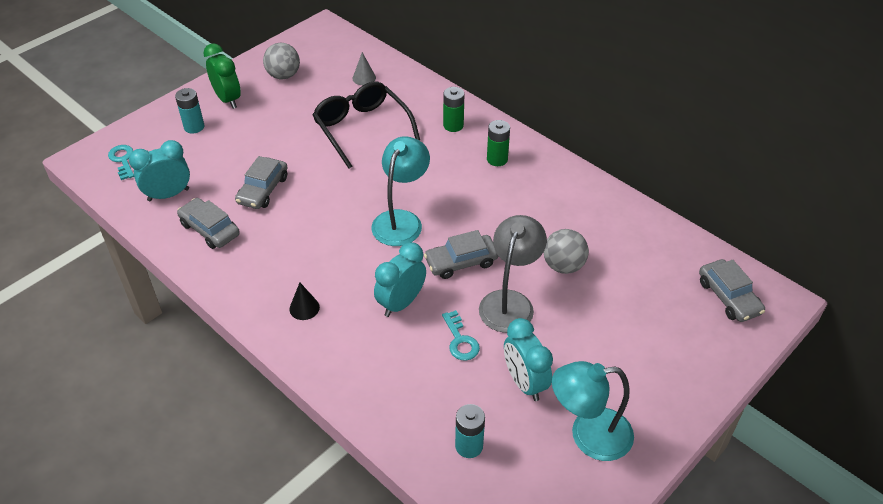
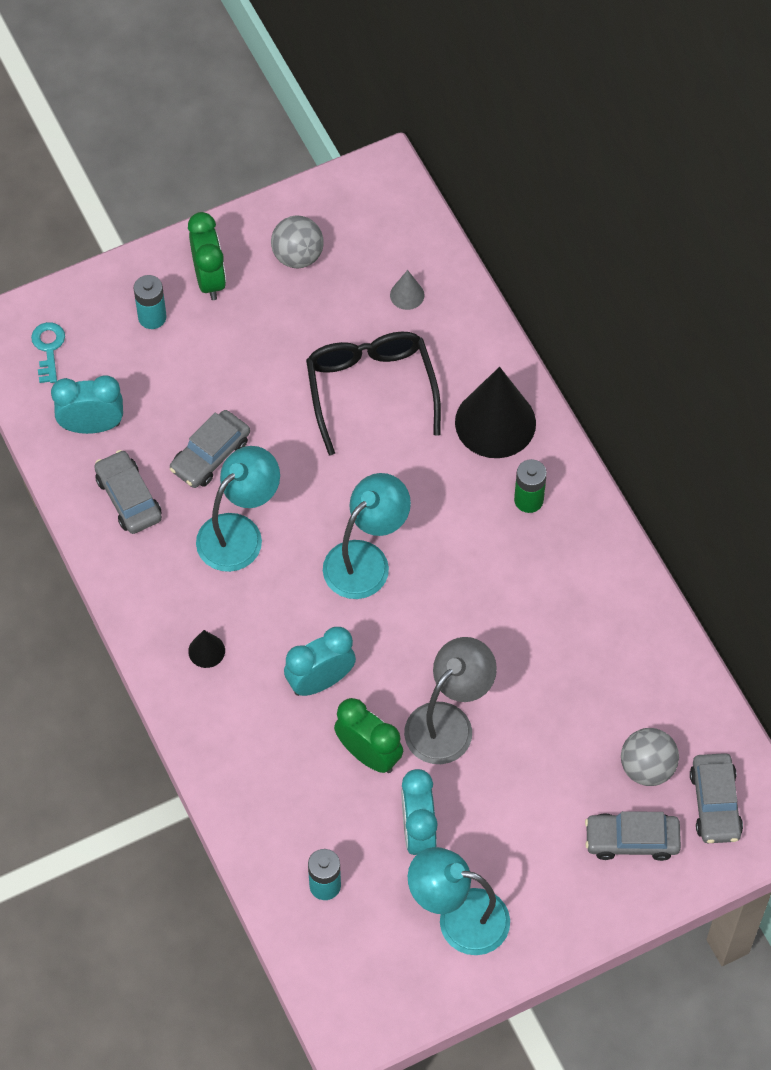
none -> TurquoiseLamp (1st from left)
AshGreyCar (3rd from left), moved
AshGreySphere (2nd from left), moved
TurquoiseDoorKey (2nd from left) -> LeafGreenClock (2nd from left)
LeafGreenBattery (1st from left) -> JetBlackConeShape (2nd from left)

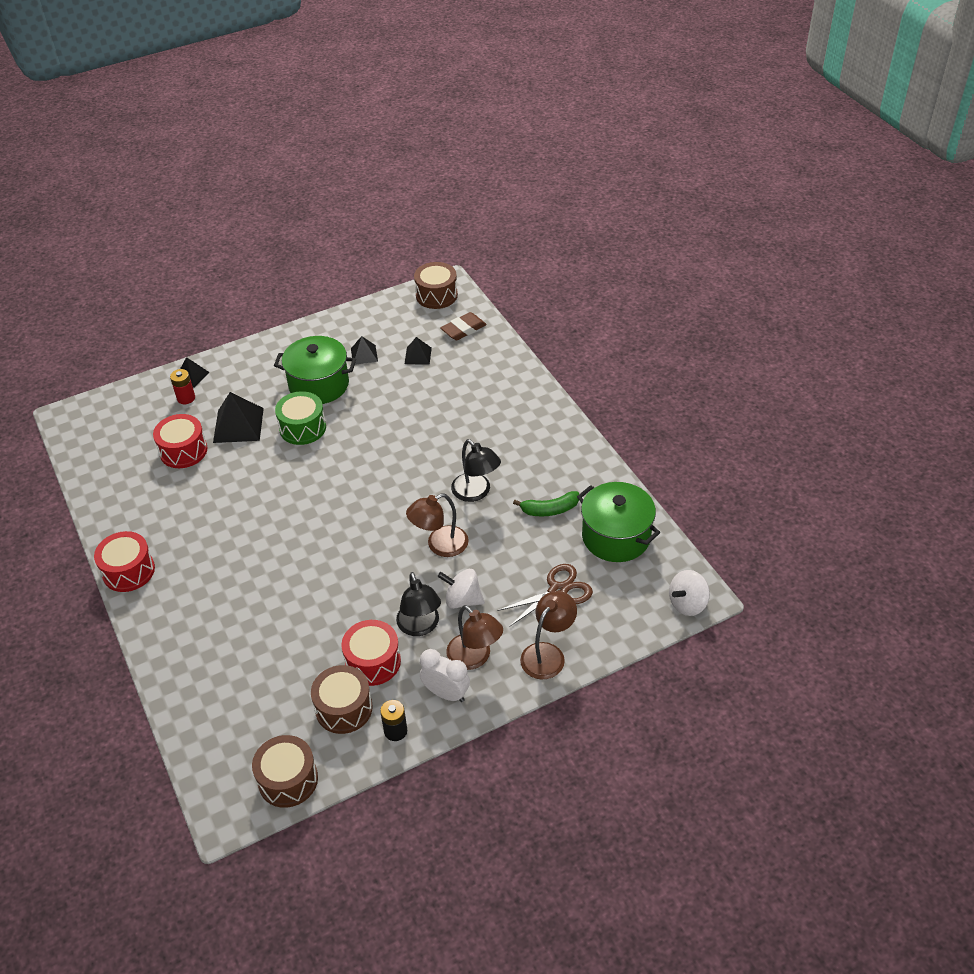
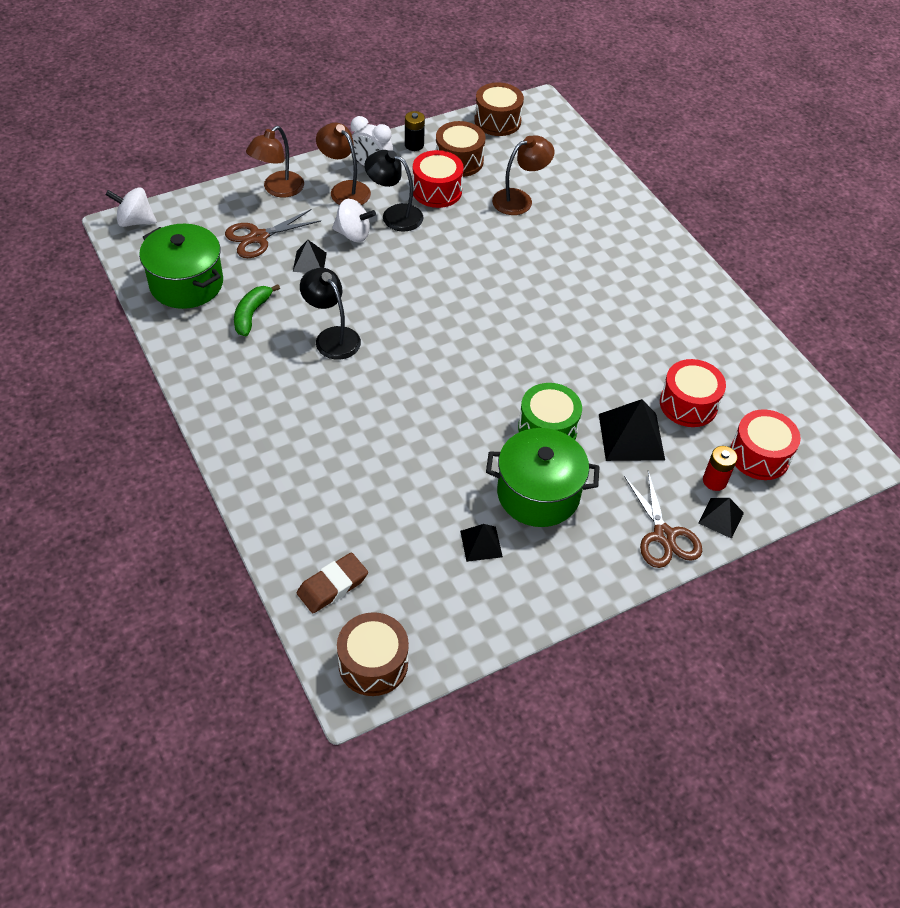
none -> RussetPairOfScissors (2nd from left)
ScarletToyDrum (1st from left in the first image) -> ScarletToyDrum (3rd from left), moved
JetBlackPyramid (4th from left in the first image) -> JetBlackPyramid (1st from left), moved
RussetLamp (1st from left in the first image) -> RussetLamp (3rd from left), moved
JetBlackLamp (1st from left in the first image) -> JetBlackLamp (2nd from left), 45 degrees counterclockwise
LeafGreenBananaFruit, 60 degrees counterclockwise
SnowWhiteSpinningTop (2nd from left in the first image) -> SnowWhiteSpinningTop (1st from left), 135 degrees counterclockwise

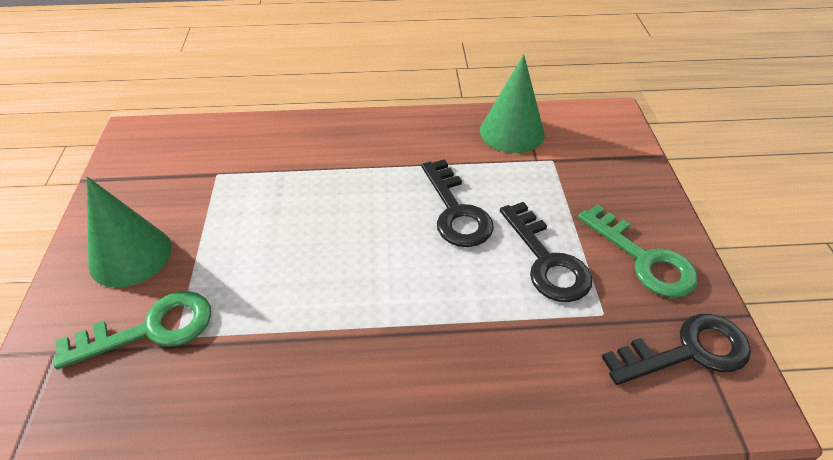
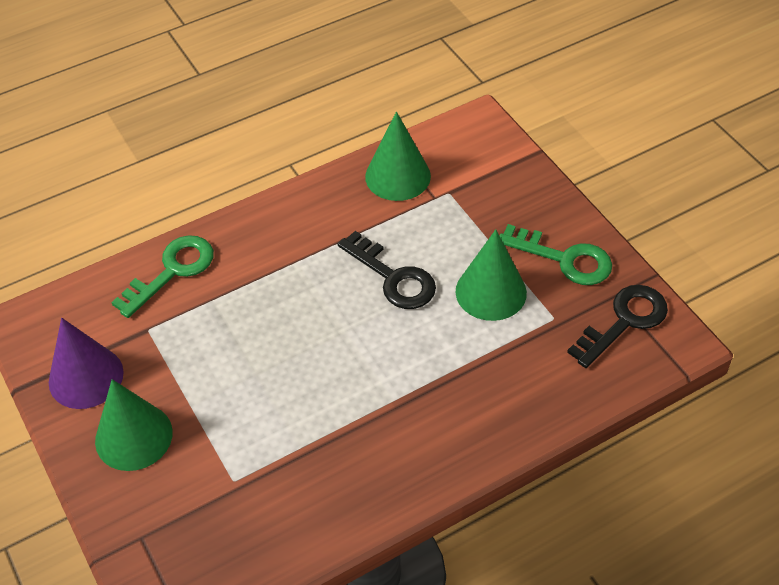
none -> RoyalPurpleConeShape
LeafGreenDoorKey (1st from left), moved
JetBlackDoorKey (2nd from left) -> LeafGreenConeShape (3rd from left)

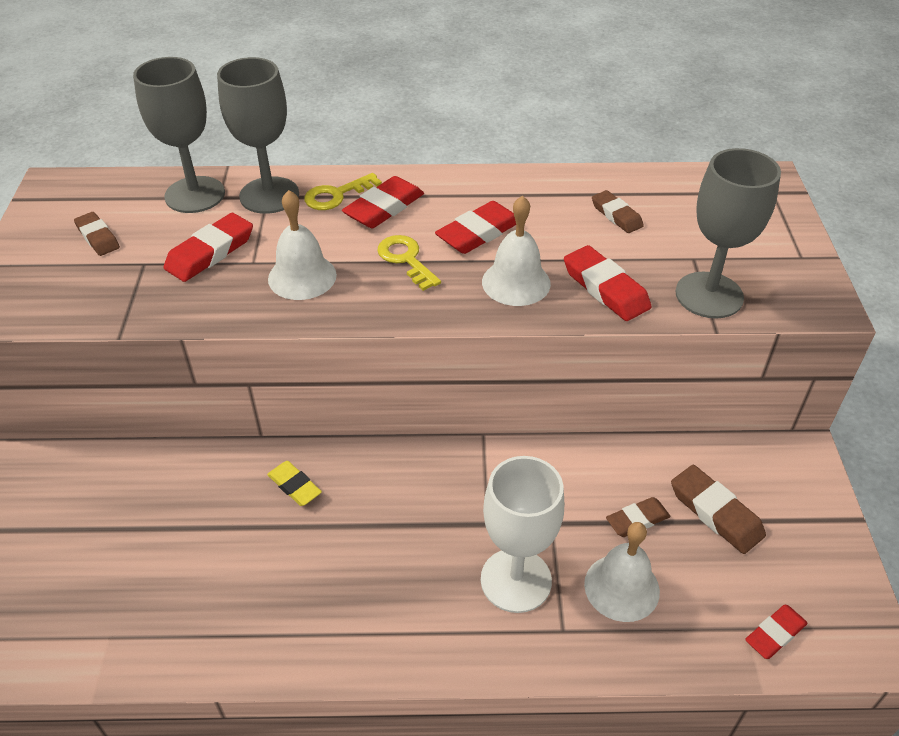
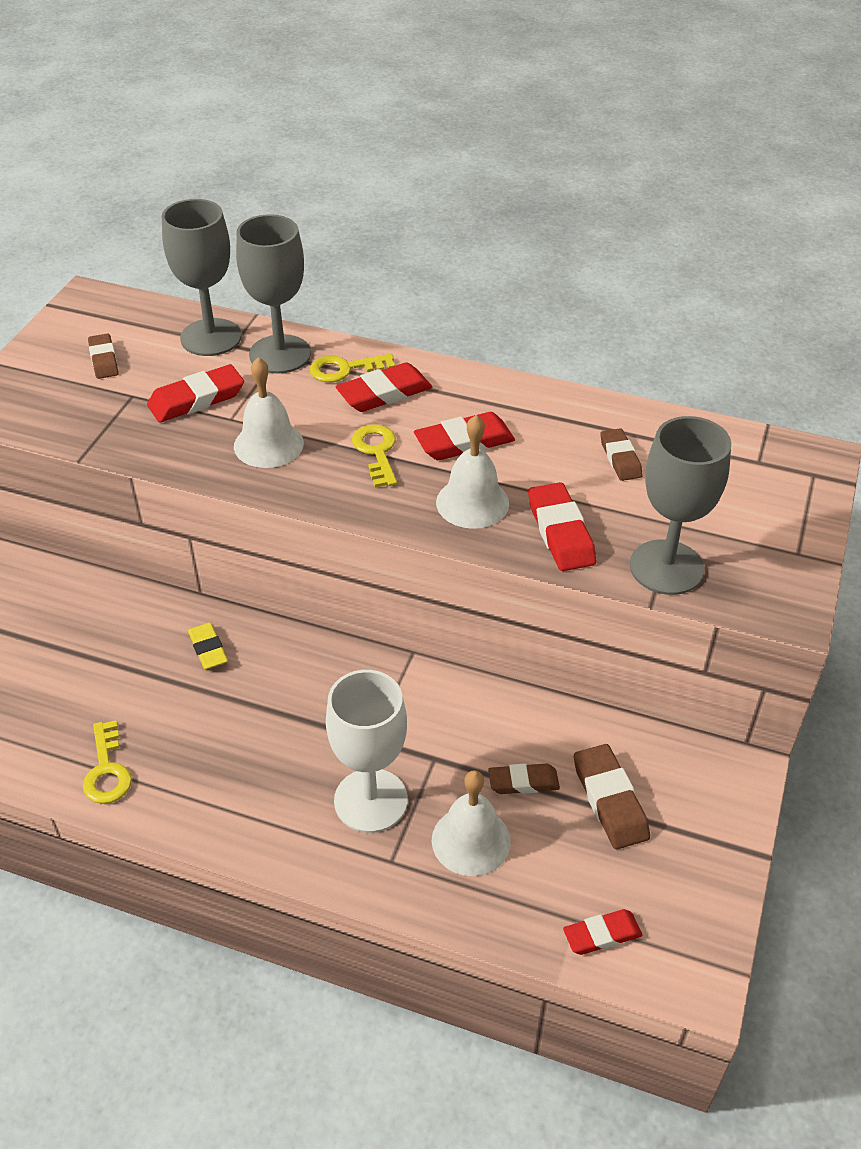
none -> BrightYellowDoorKey (1st from left)

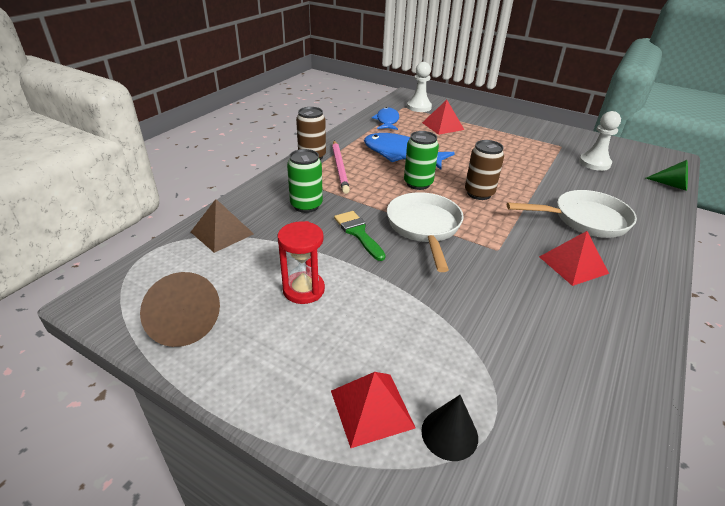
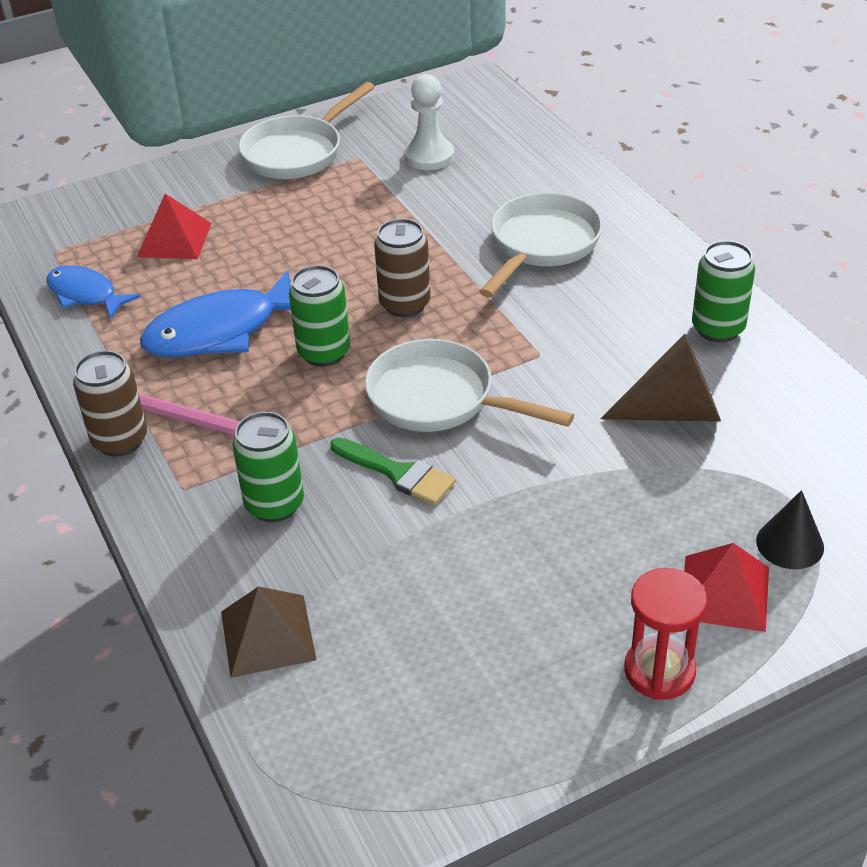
SnowWhitePawn (1st from left) -> none
ScarletPyramid (3rd from left) -> none
LeafGreenConeShape -> none
none -> SnowWhiteFryingPan (1st from left)
none -> LeafGreenCan (3rd from left)
RussetConeShape, moved
ScarletHourglass, moved
LeafGreenPaintBrush, 150 degrees counterclockwise

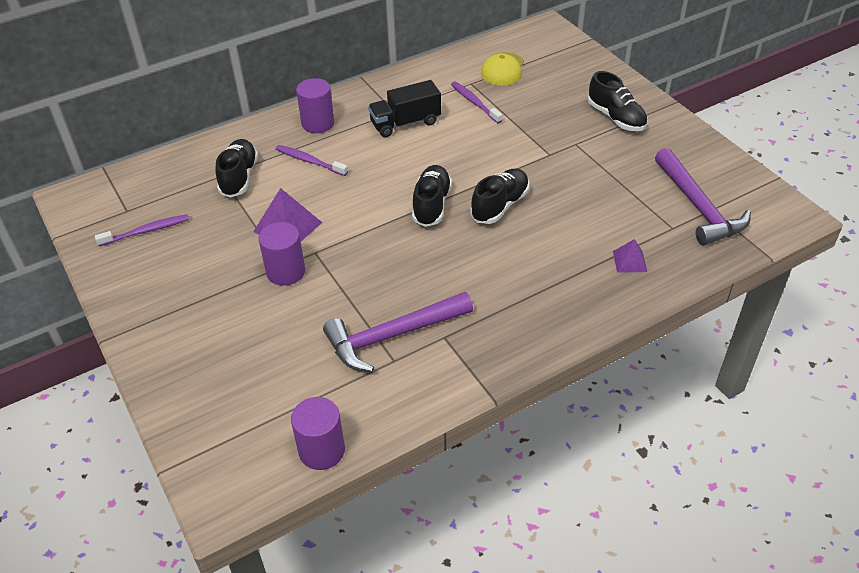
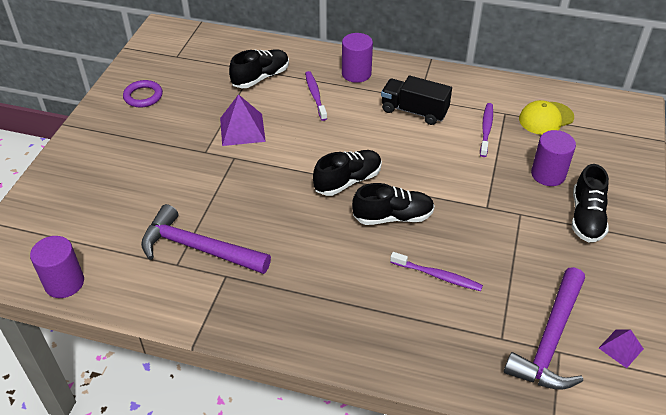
none -> RoyalPurpleRing
RoyalPurpleDentalBrush (1st from left in the first image) -> RoyalPurpleDentalBrush (2nd from left), moved
RoyalPurpleCylinderShape (1st from left in the first image) -> RoyalPurpleCylinderShape (3rd from left), moved
RoyalPurplePyramid (2nd from left), moved

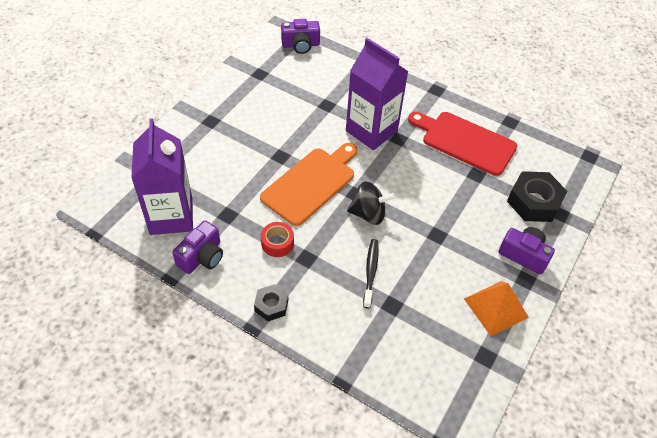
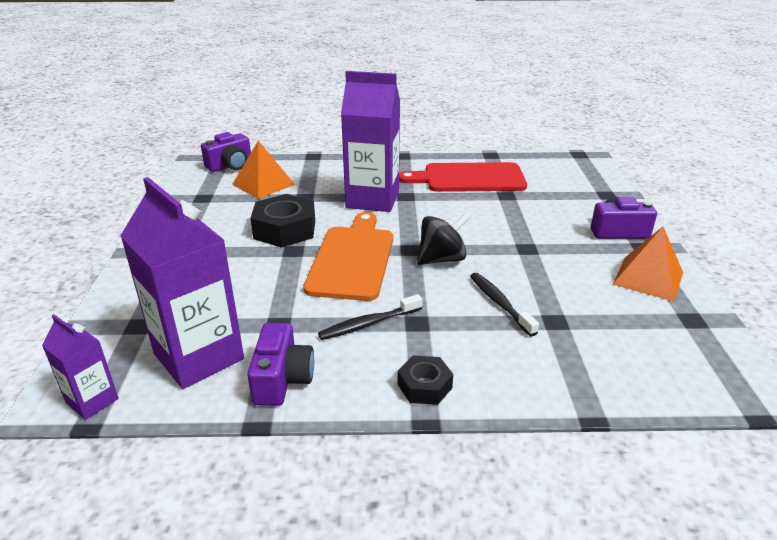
none -> RoyalPurpleCarton (1st from left)
none -> OrangeColouredPyramid (1st from left)
JetBlackHexagonNut (2nd from left in the first image) -> JetBlackHexagonNut (1st from left), moved
ScarletRollOfTape -> JetBlackDentalBrush (1st from left)

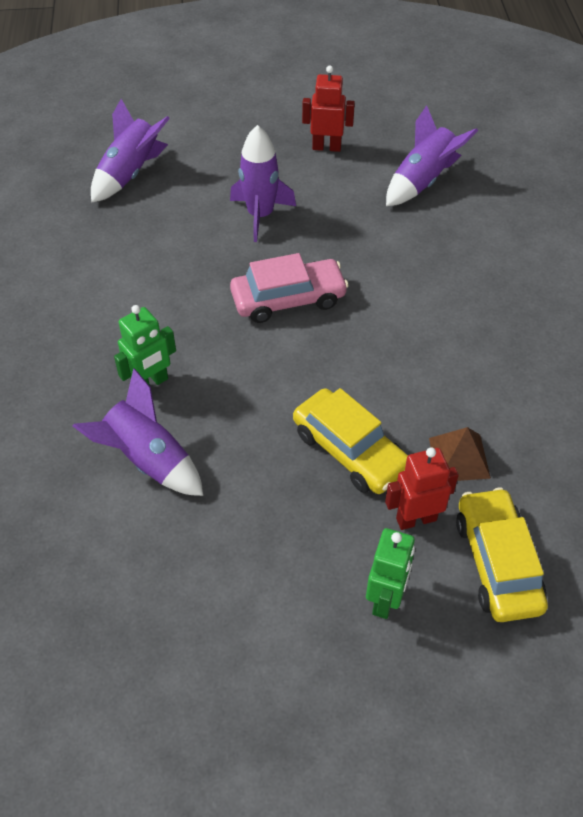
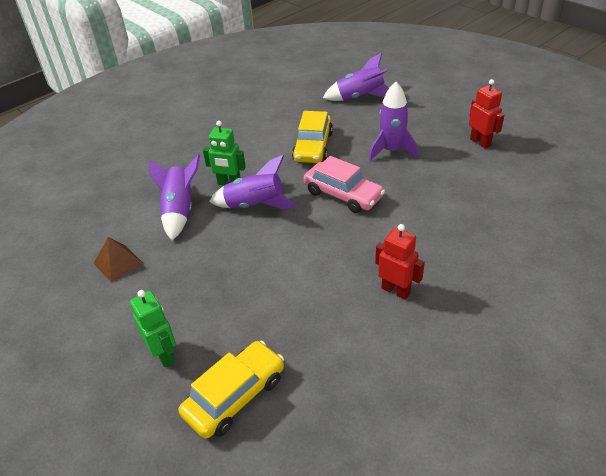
BrightYellowCar (1st from left in the first image) -> BrightYellowCar (2nd from left), moved
ScarletRobotFigure (2nd from left in the first image) -> ScarletRobotFigure (1st from left), moved
RoyalPurpleSpaceship (4th from left in the first image) -> RoyalPurpleSpaceship (2nd from left), moved
RussetPyramid, moved
LeafGreenRobotFigure (2nd from left in the first image) -> LeafGreenRobotFigure (1st from left), 105 degrees counterclockwise

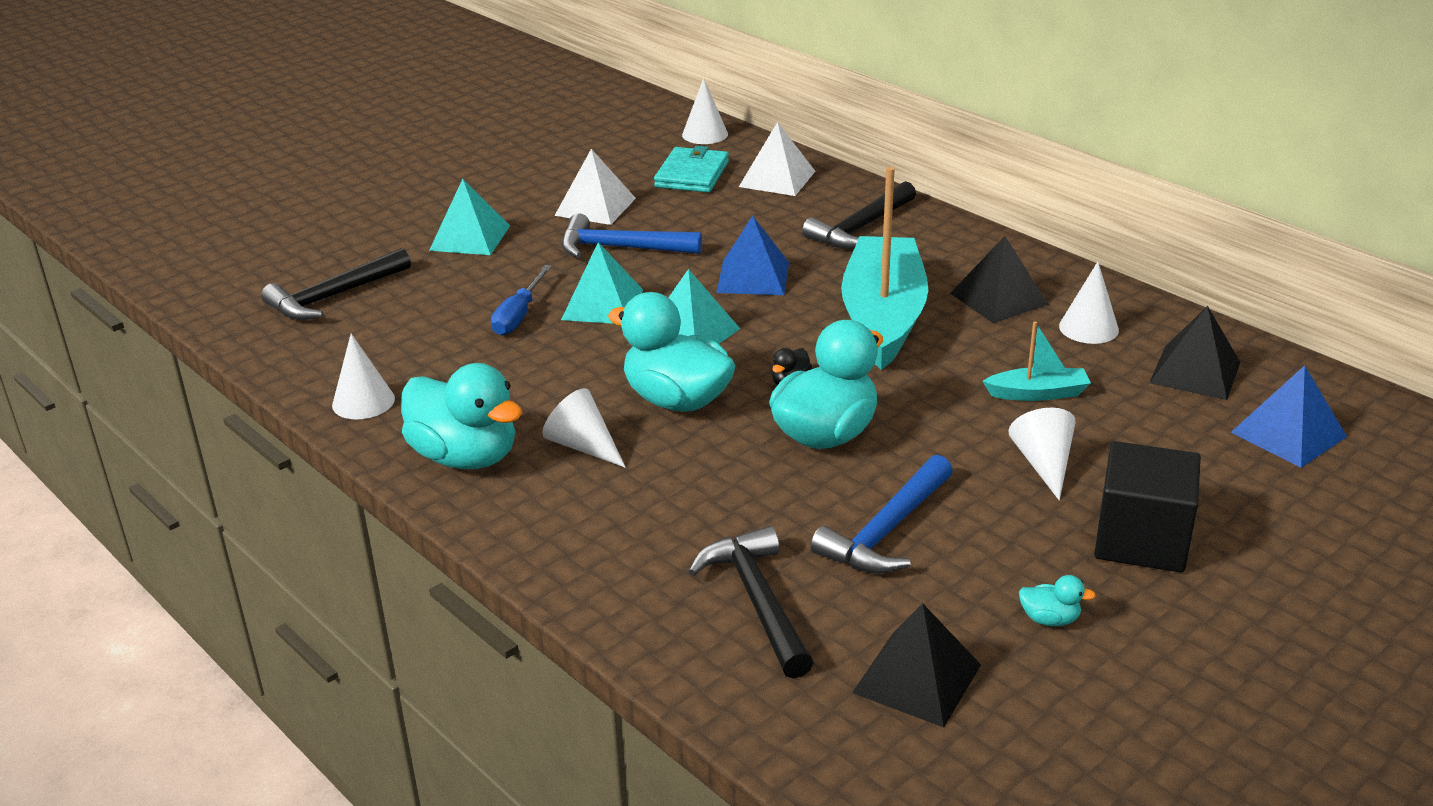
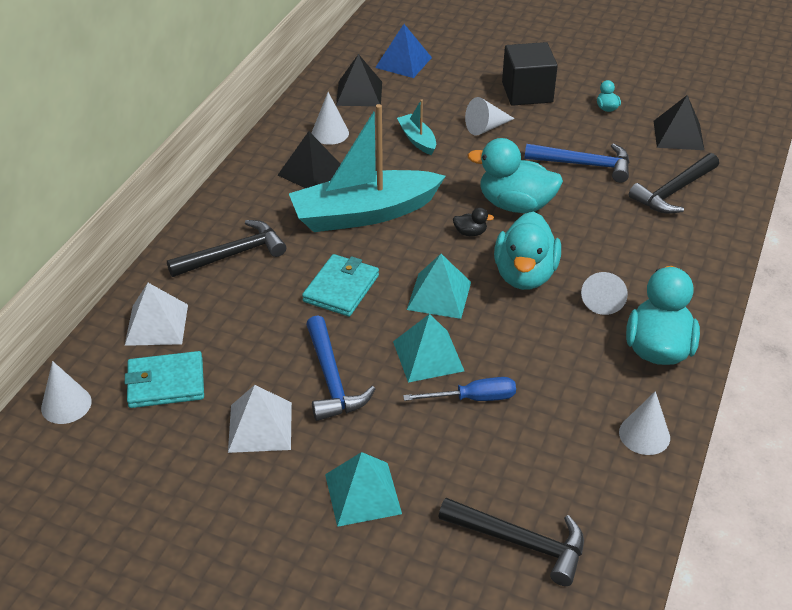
BluePyramid (1st from left) -> TurquoiseWallet (2nd from left)
JetBlackCarpenter'sHammer (3rd from left in the first image) -> JetBlackCarpenter'sHammer (1st from left), 45 degrees counterclockwise

